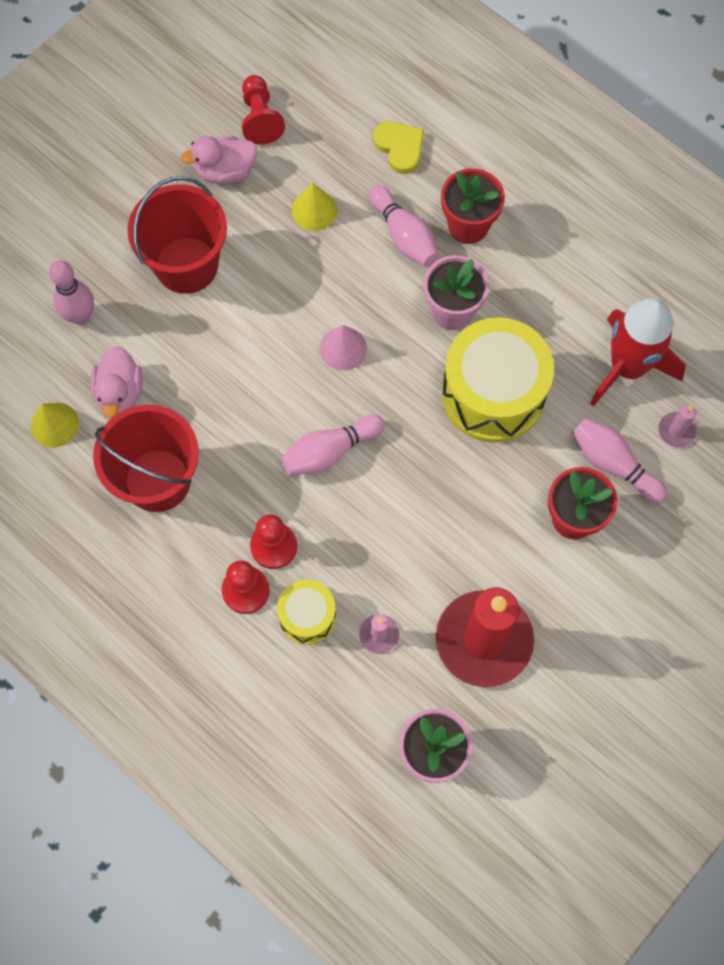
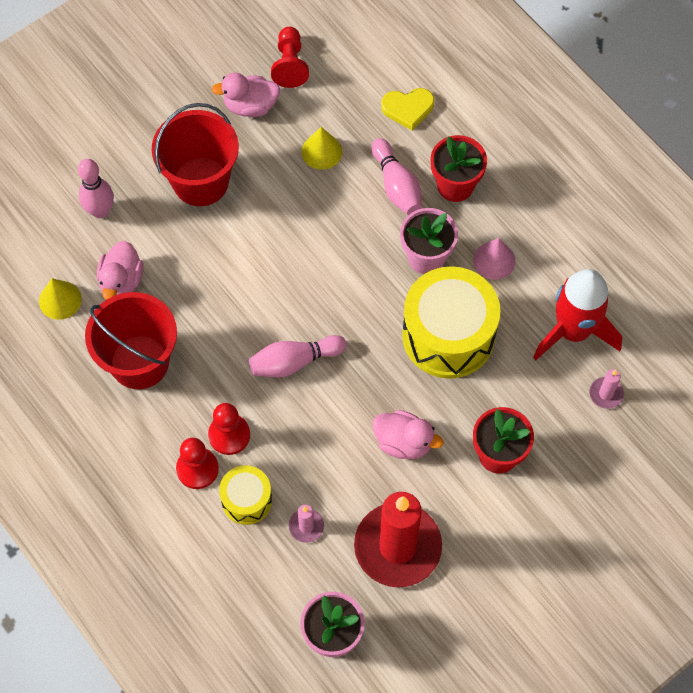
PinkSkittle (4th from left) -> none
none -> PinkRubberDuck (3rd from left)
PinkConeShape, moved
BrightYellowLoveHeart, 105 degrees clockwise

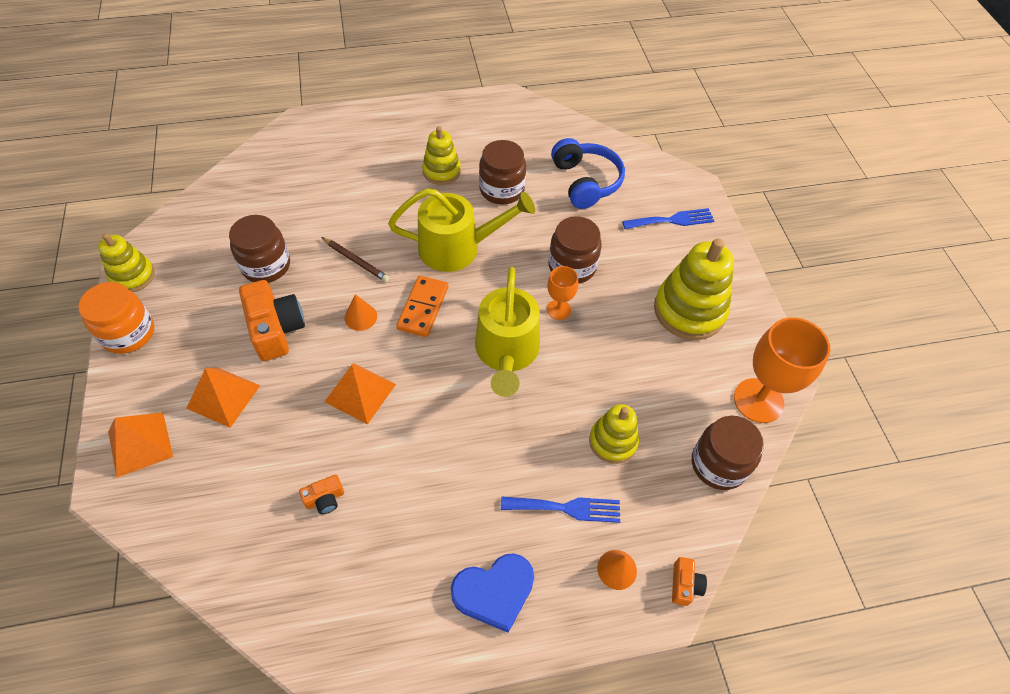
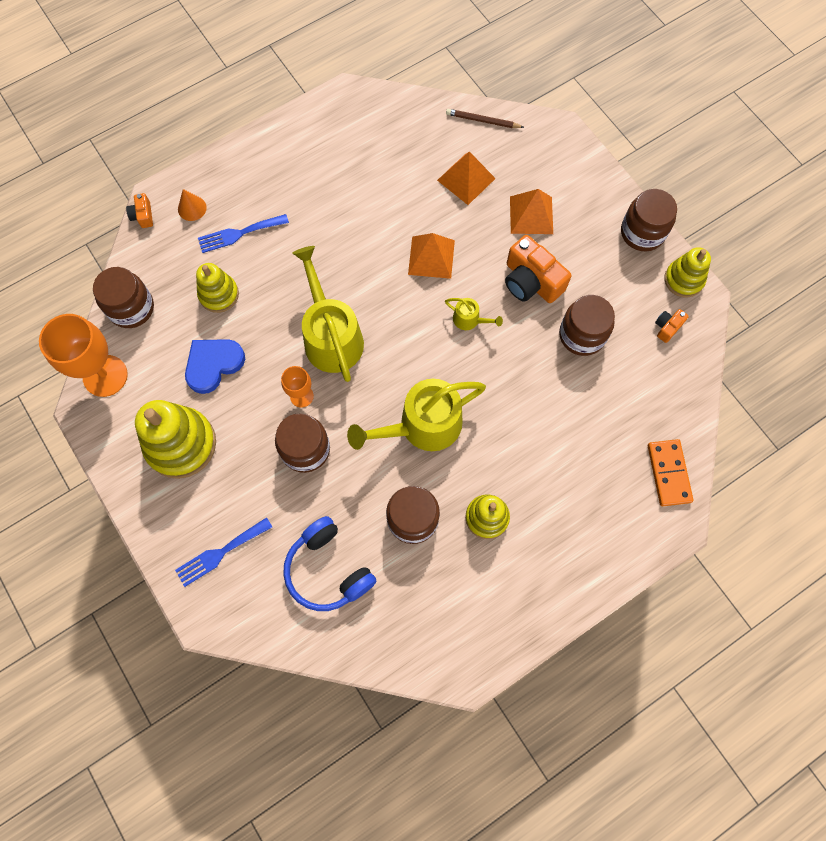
OrangeColouredPyramid (1st from left in the first image) -> OrangeColouredPyramid (2nd from left), moved
OrangeColouredPhotoCamera (2nd from left in the first image) -> OrangeColouredPhotoCamera (3rd from left), moved
RussetPencil, moved
OrangeColouredDomino, moved
BlueLoveHeart, moved
OrangeColouredConeShape (1st from left) -> BrightYellowWateringPot (3rd from left)
OrangeColouredJar -> RussetJar (5th from left)

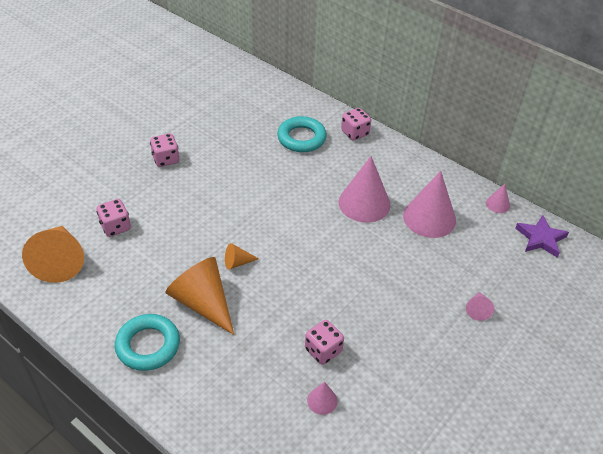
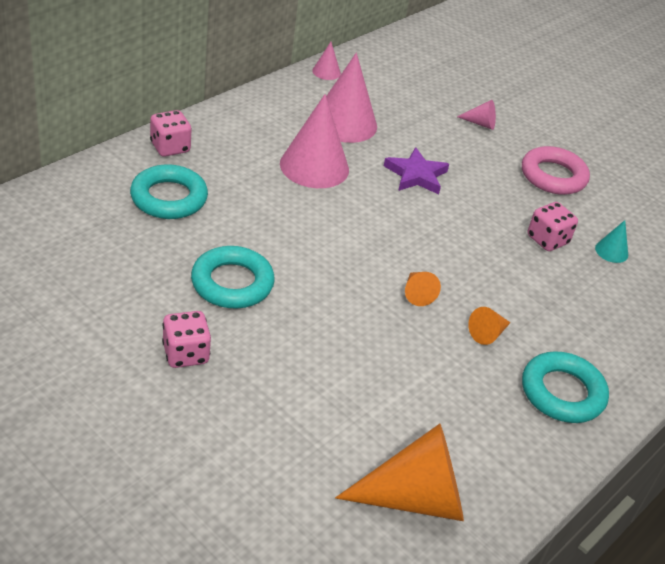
PinkDice (1st from left) -> none
none -> TurquoiseRing (2nd from left)
none -> PinkRing
RoyalPurpleFivePointedStar, moved
PinkConeShape (1st from left) -> TurquoiseConeShape
OrangeColouredConeShape (2nd from left in the first image) -> OrangeColouredConeShape (3rd from left), x0.46

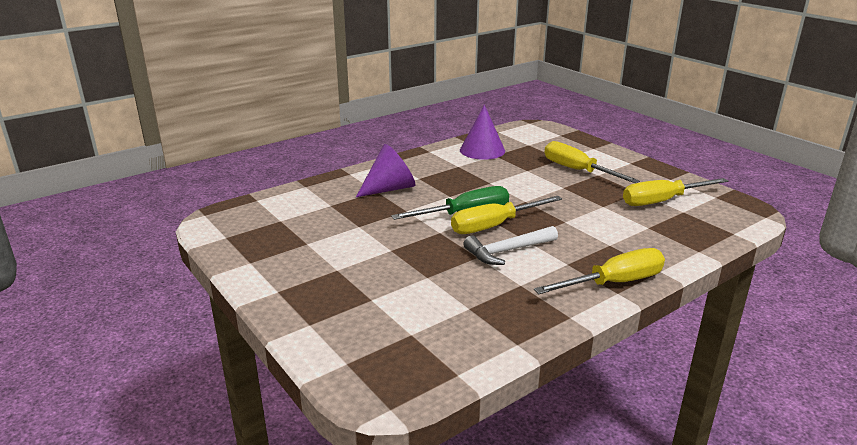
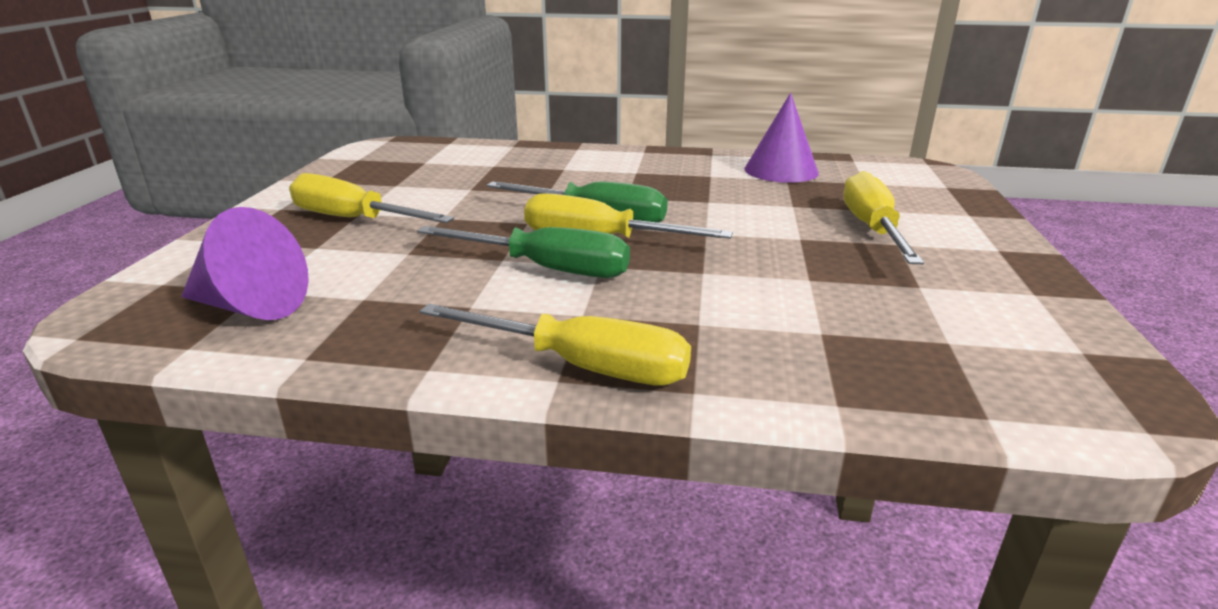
RoyalPurpleConeShape (1st from left), moved
BrightYellowFlatScrewdriver (4th from left in the first image) -> BrightYellowFlatScrewdriver (1st from left), moved
SnowWhiteCarpenter'sHammer -> LeafGreenFlatScrewdriver (1st from left)

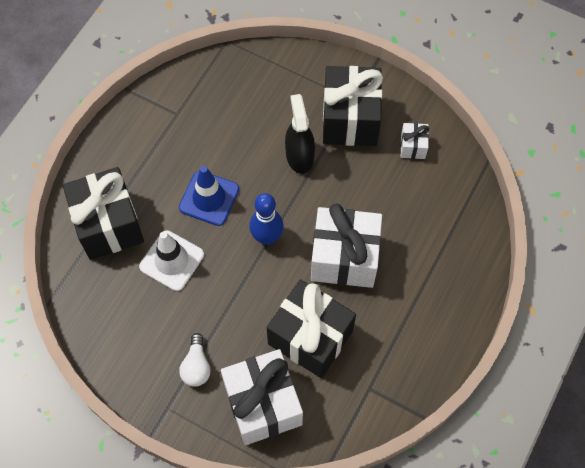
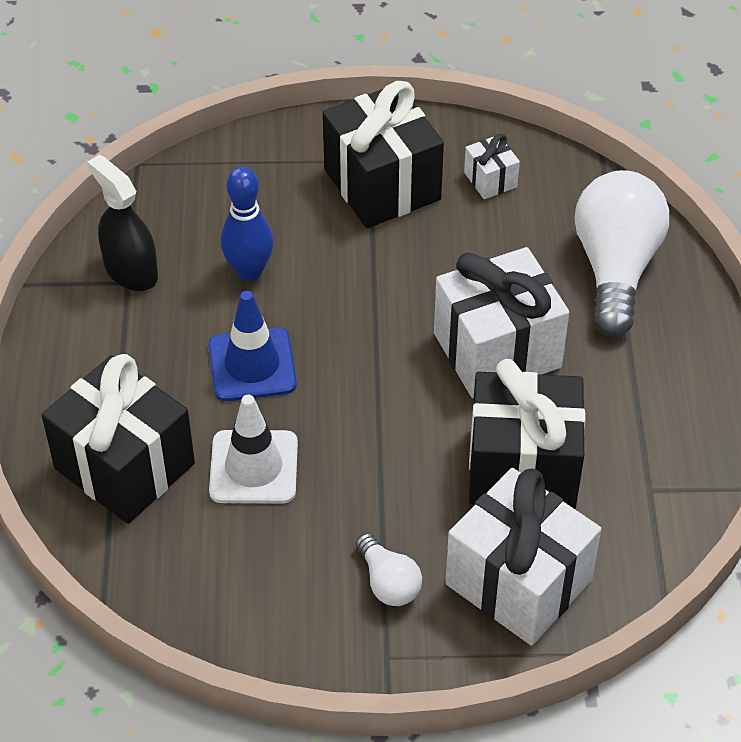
none -> SnowWhiteLightbulb (2nd from left)
BlueSkittle, moved
JetBlackSprayCleaner, moved

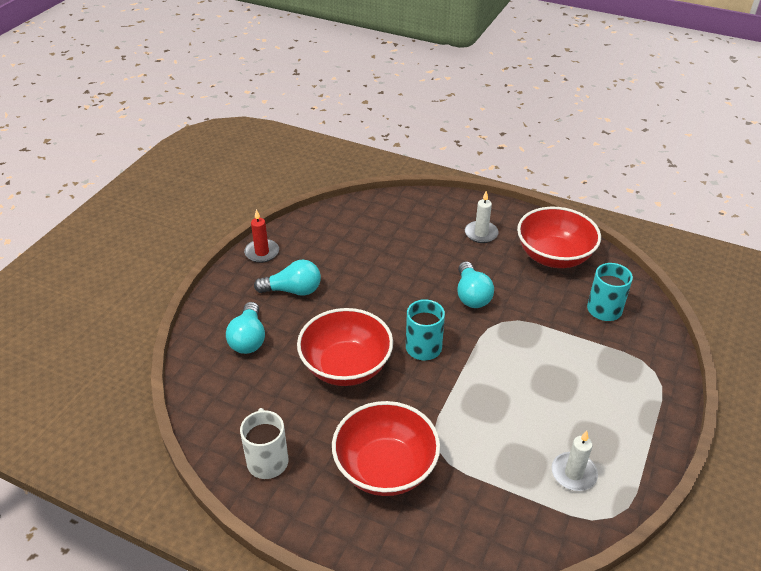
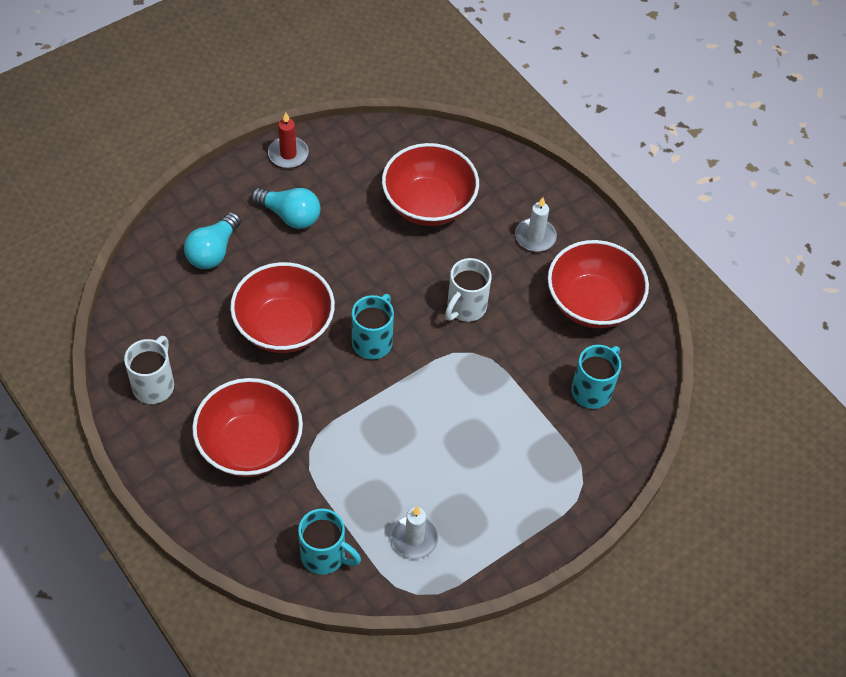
none -> TurquoiseTeaMug (1st from left)
none -> ScarletBowl (3rd from left)
TurquoiseLightbulb (3rd from left) -> SnowWhiteTeaMug (2nd from left)

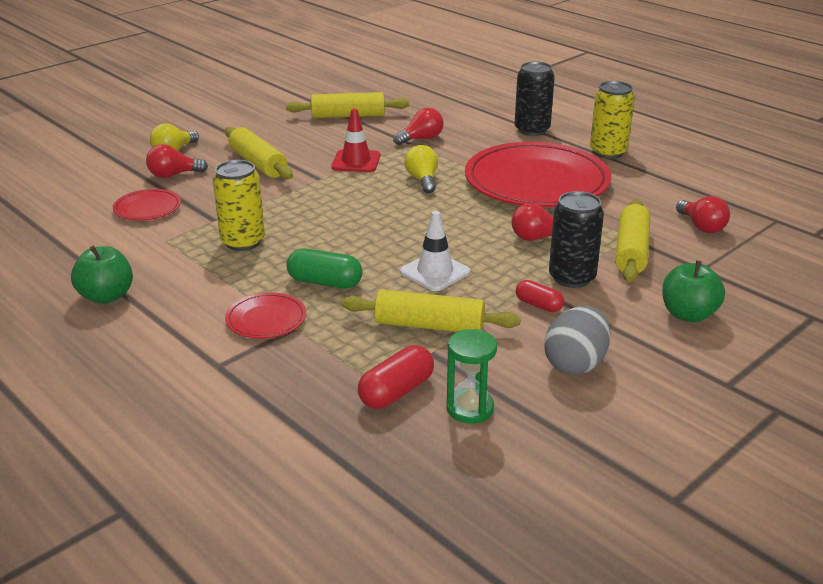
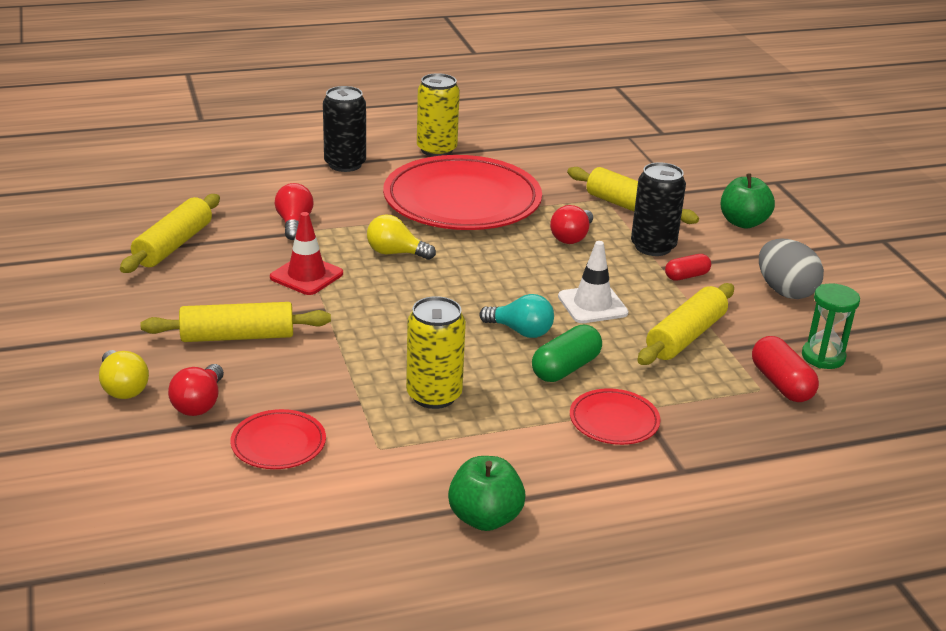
ScarletLightbulb (4th from left) -> none
none -> TurquoiseLightbulb

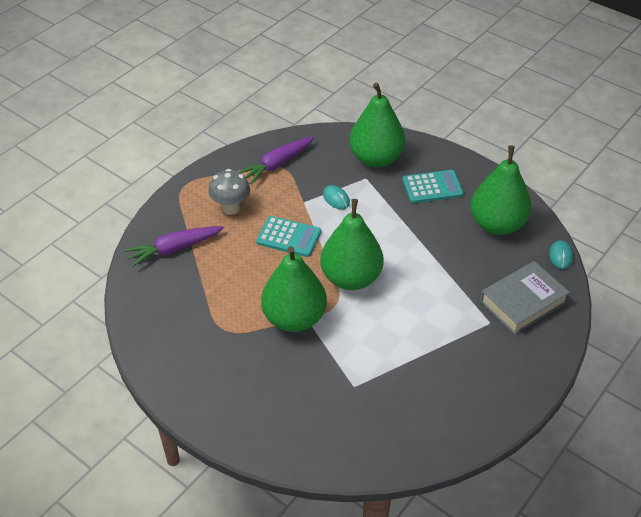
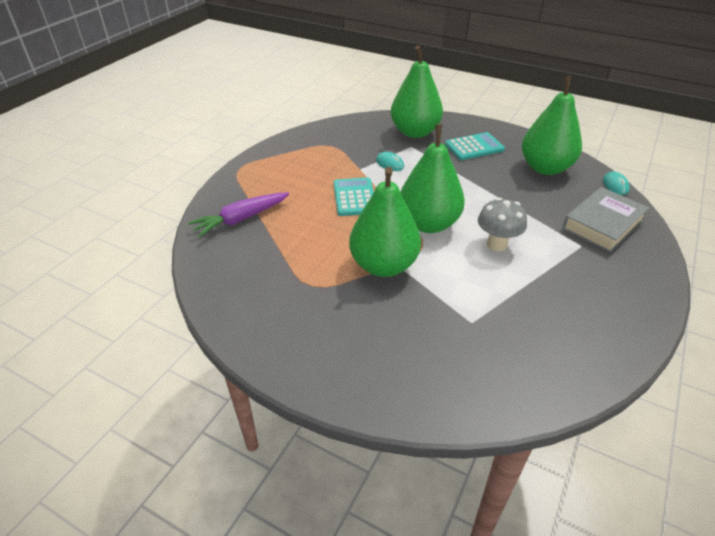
RoyalPurpleRootVegetable (2nd from left) -> none
AshGreyMushroom, moved
TurquoisePocketCalculator (1st from left), 105 degrees counterclockwise

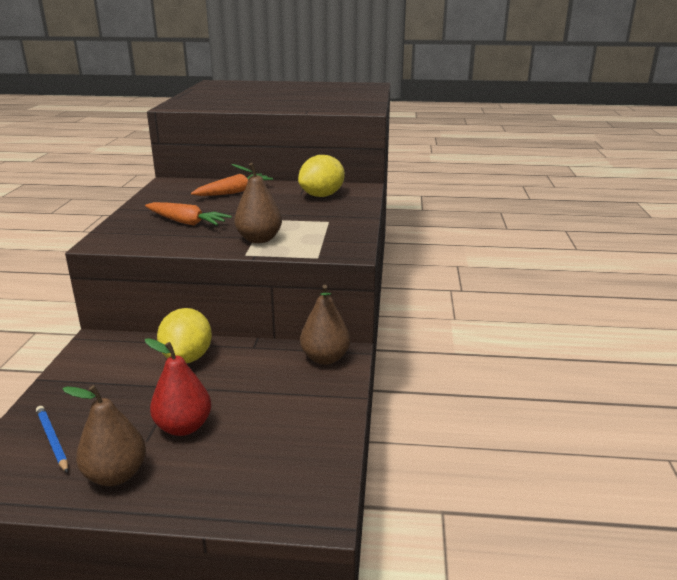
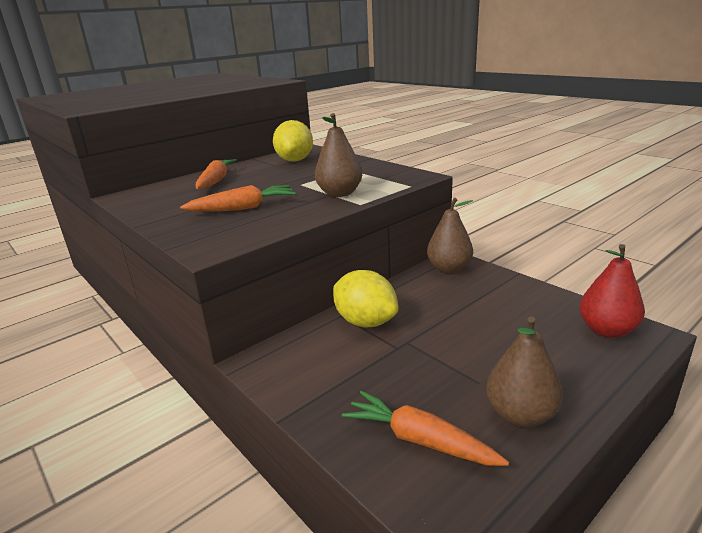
ScarletPearFruit, moved
BluePencil -> OrangeColouredRootVegetable (3rd from left)

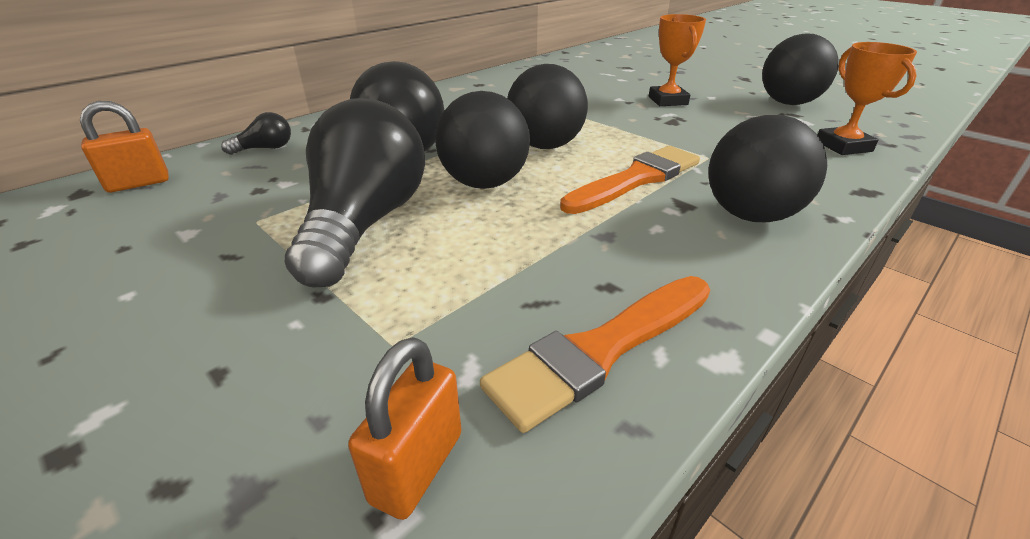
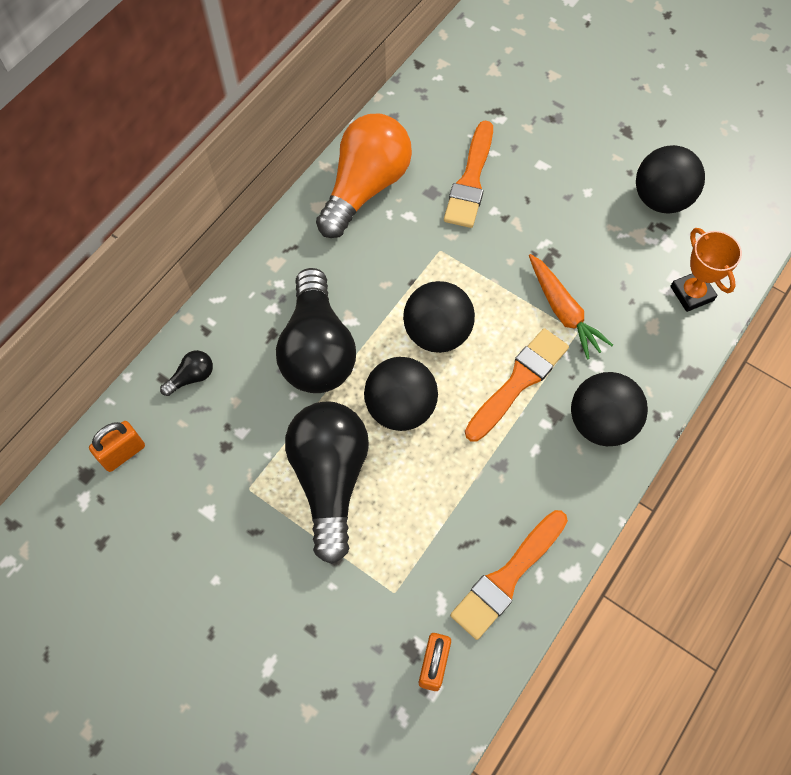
OrangeColouredPrizeCup (1st from left) -> none
none -> OrangeColouredLightbulb
none -> OrangeColouredPaintBrush (1st from left)
none -> OrangeColouredRootVegetable

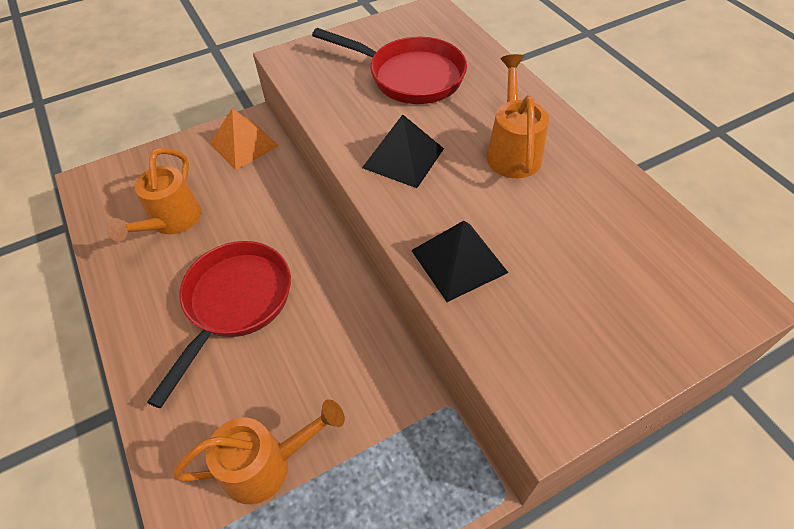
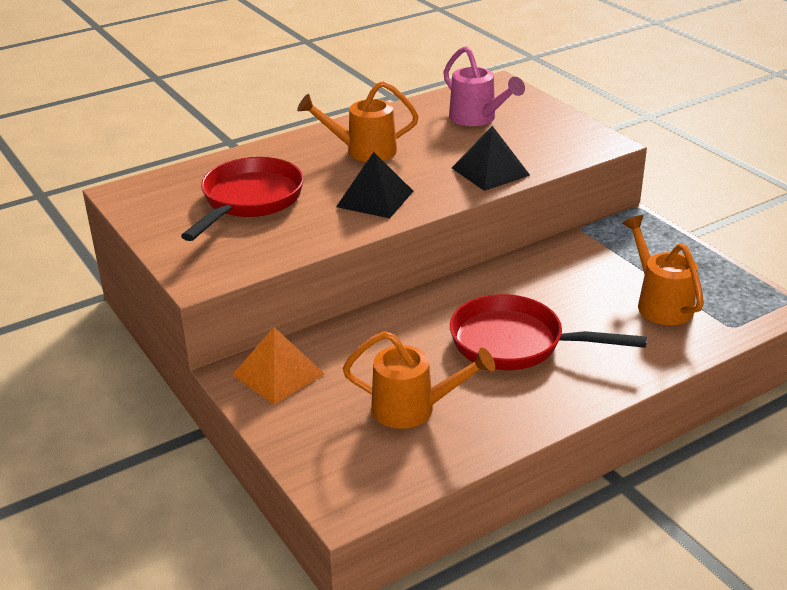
none -> PinkWateringPot

